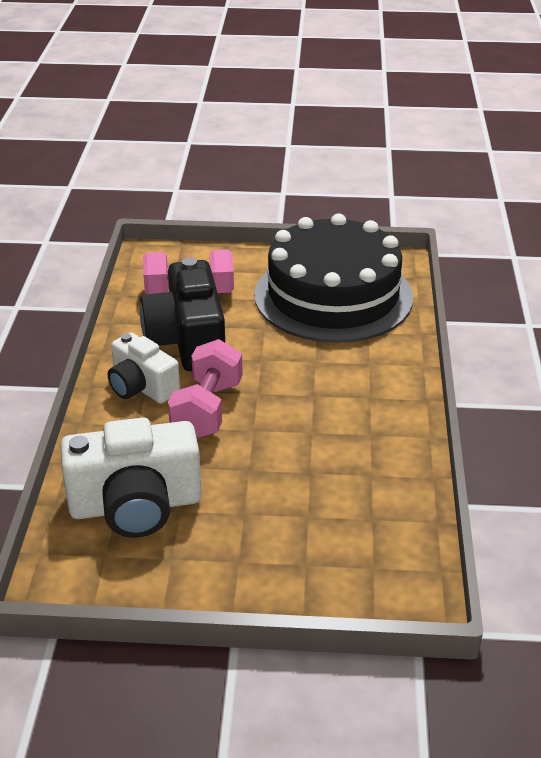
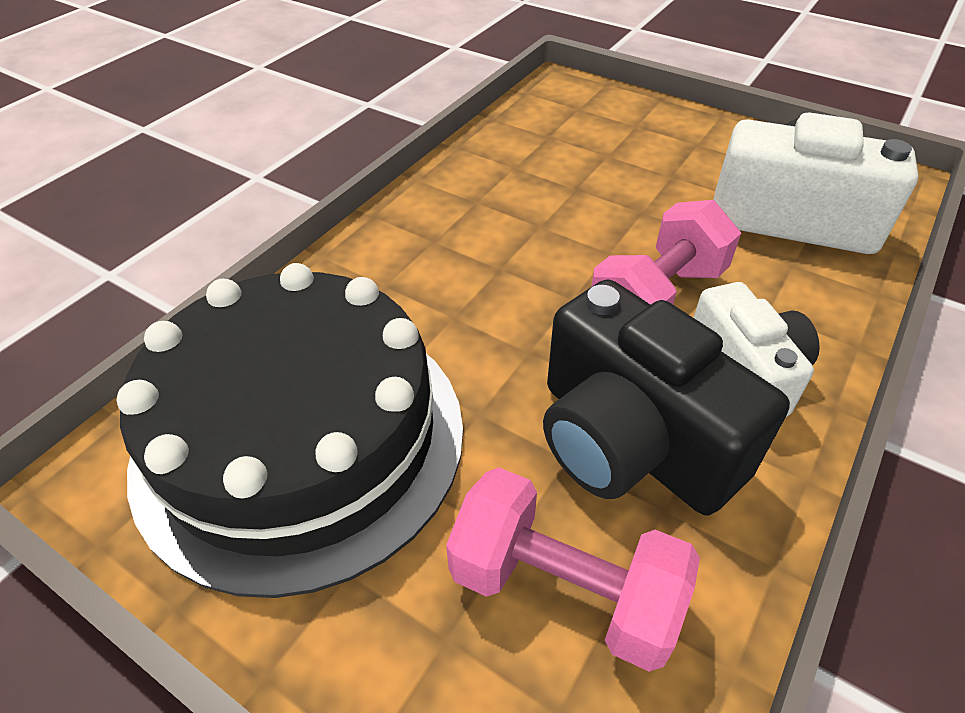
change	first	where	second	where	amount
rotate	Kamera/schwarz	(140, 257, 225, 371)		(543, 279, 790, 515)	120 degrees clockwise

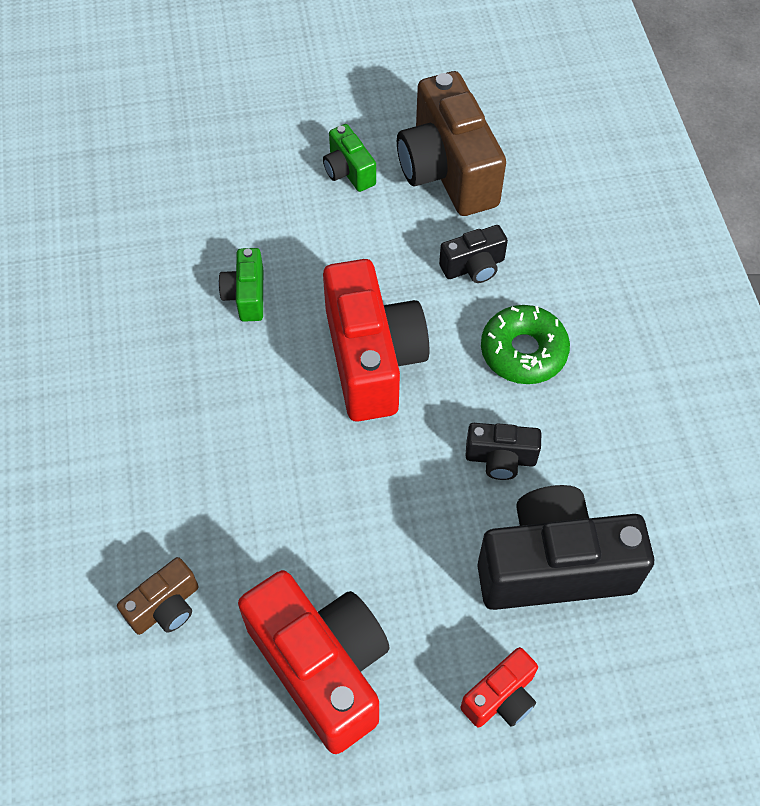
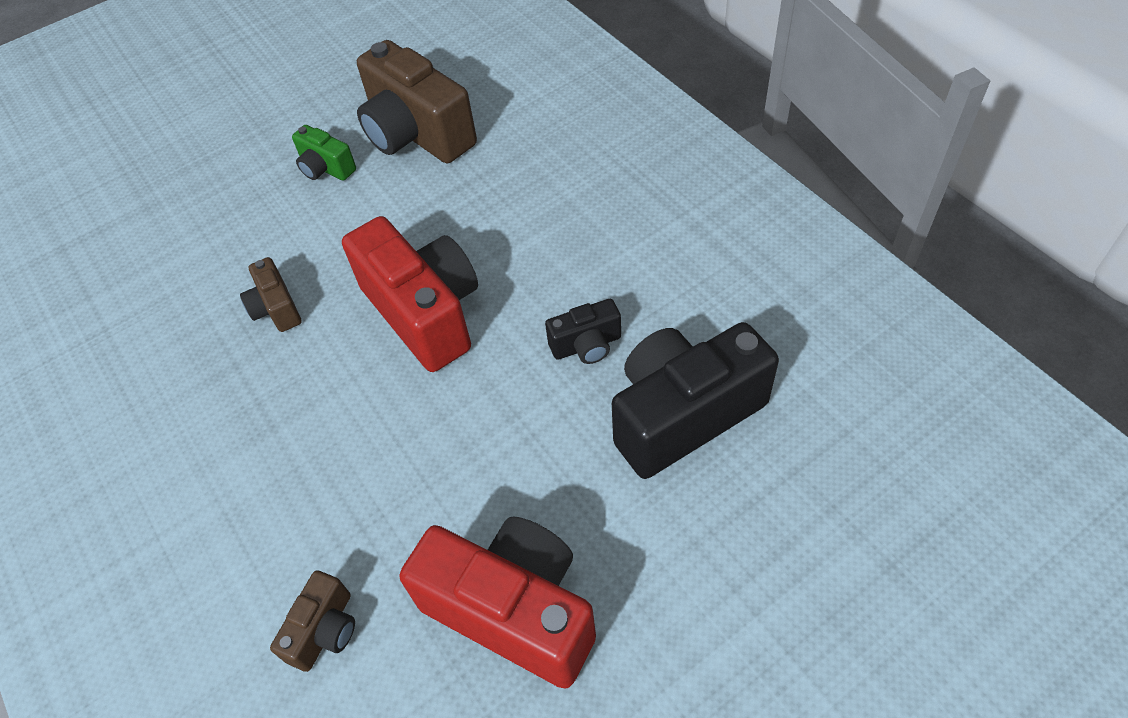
change	first	where	second	where	amount
delete	Kamera/schwarz	(439, 225, 508, 283)			
recolor	Kamera/grün	(219, 248, 263, 322)	Kamera/braun	(240, 257, 302, 332)	
delete	Donut/grün	(481, 305, 570, 384)			
delete	Kamera/rot	(461, 647, 538, 728)			

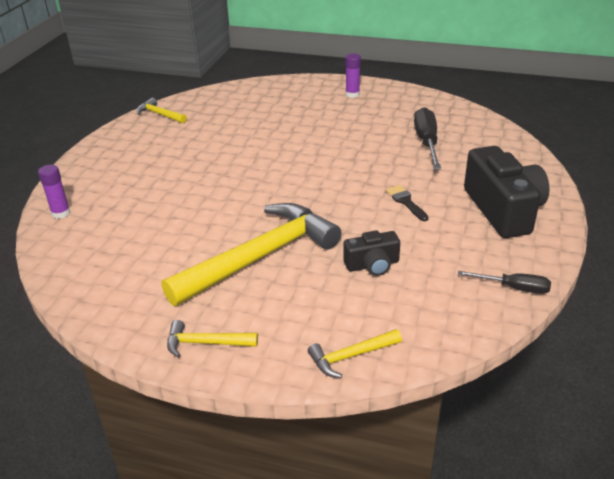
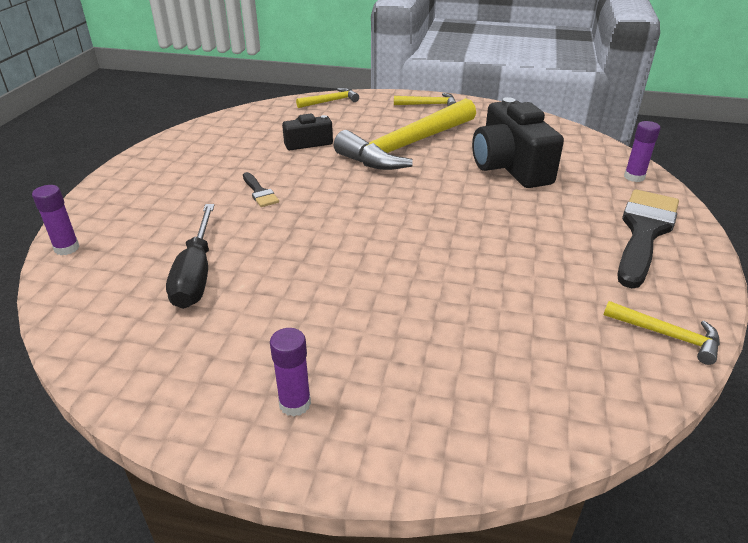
change	first	where	second	where	amount
move	Kamera/schwarz	(464, 146, 549, 238)		(472, 97, 564, 188)	
delete	Schraubenzieher/schwarz	(458, 271, 551, 294)			
insert			Klebestift/lila	(32, 185, 80, 255)	
insert			Pinsel/schwarz	(617, 189, 679, 288)	

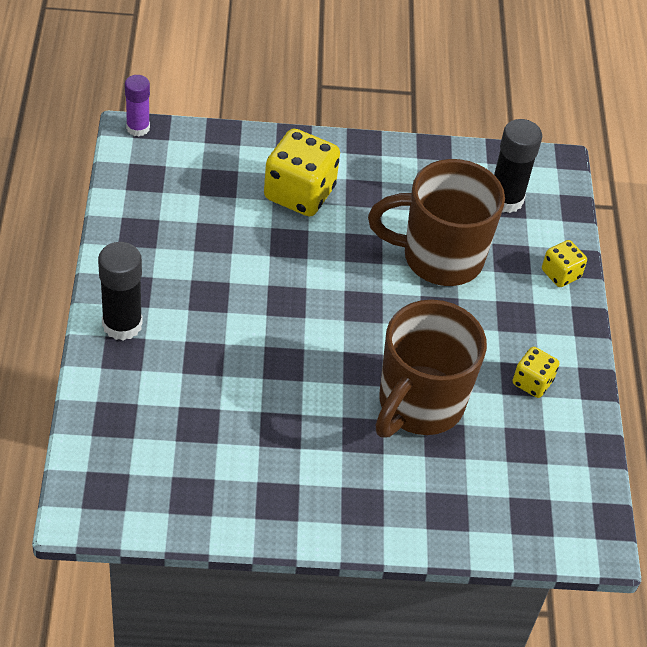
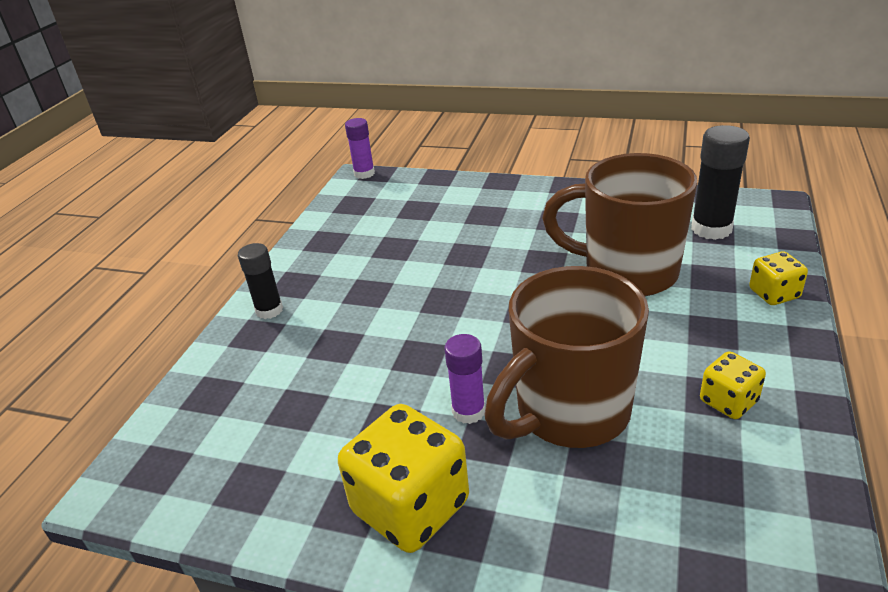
change	first	where	second	where	amount
move	Spielwürfel/gelb	(264, 128, 340, 217)		(338, 404, 469, 553)	
resize	Klebestift/schwarz	(98, 242, 143, 341)		(238, 243, 283, 319)	x0.66
insert			Klebestift/lila	(444, 334, 485, 424)	

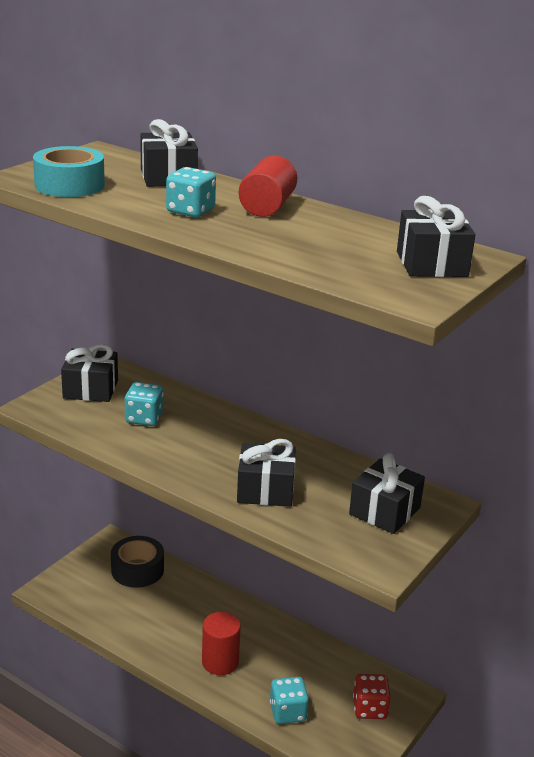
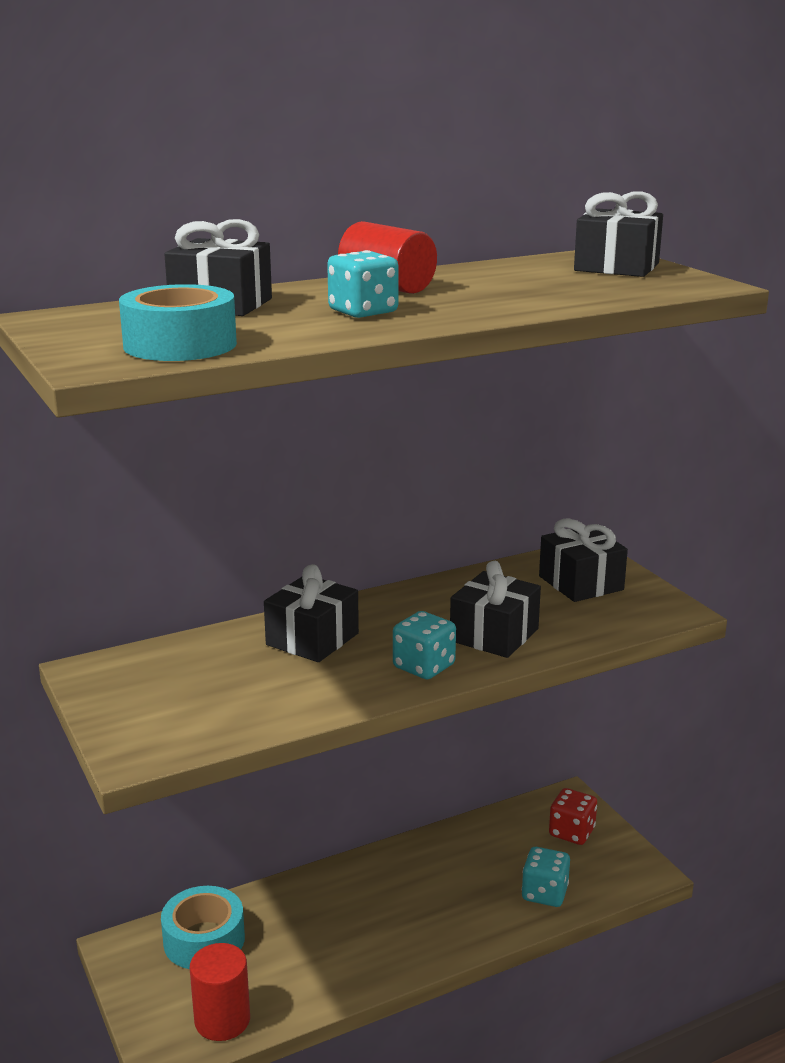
change	first	where	second	where	amount
move	Geschenk/schwarz	(61, 343, 118, 402)		(264, 564, 359, 662)	
move	Spielwürfel/türkis	(124, 382, 164, 426)		(393, 611, 456, 679)	
recolor	Klebeband/schwarz	(111, 536, 164, 588)	Klebeband/türkis	(161, 886, 245, 969)	
move	Vollzylinder/rot	(202, 612, 241, 675)		(190, 943, 250, 1041)	

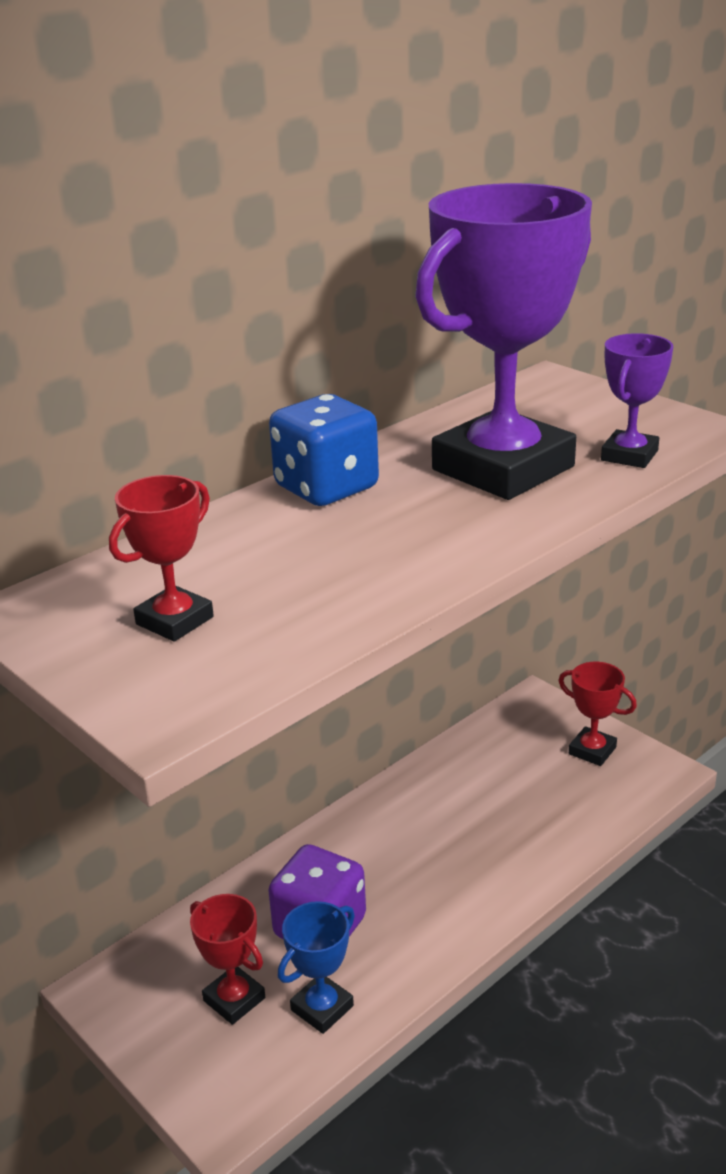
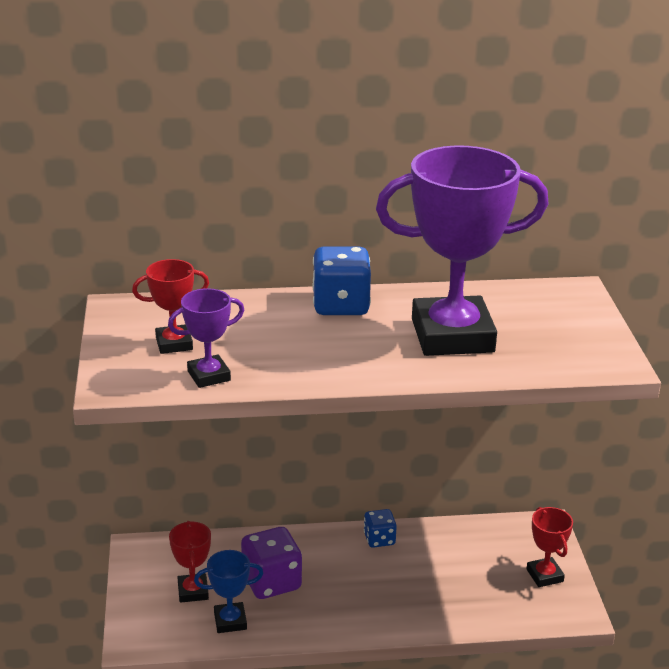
change	first	where	second	where	amount
move	Pokal/lila	(601, 333, 673, 468)		(168, 288, 244, 388)	
insert			Spielwürfel/blau	(364, 509, 397, 548)	

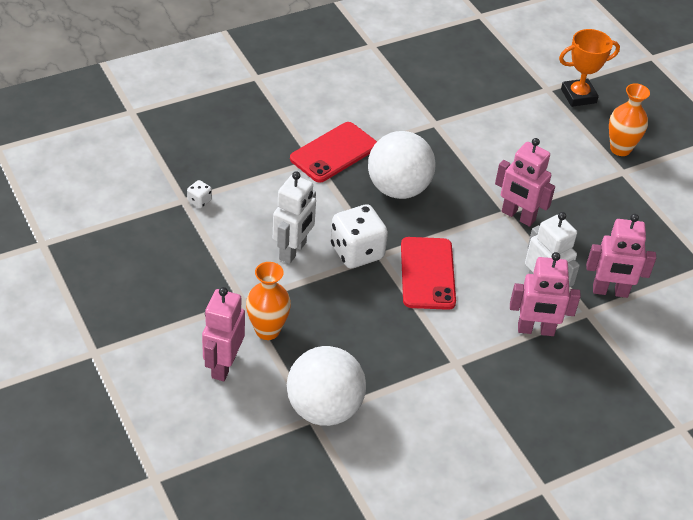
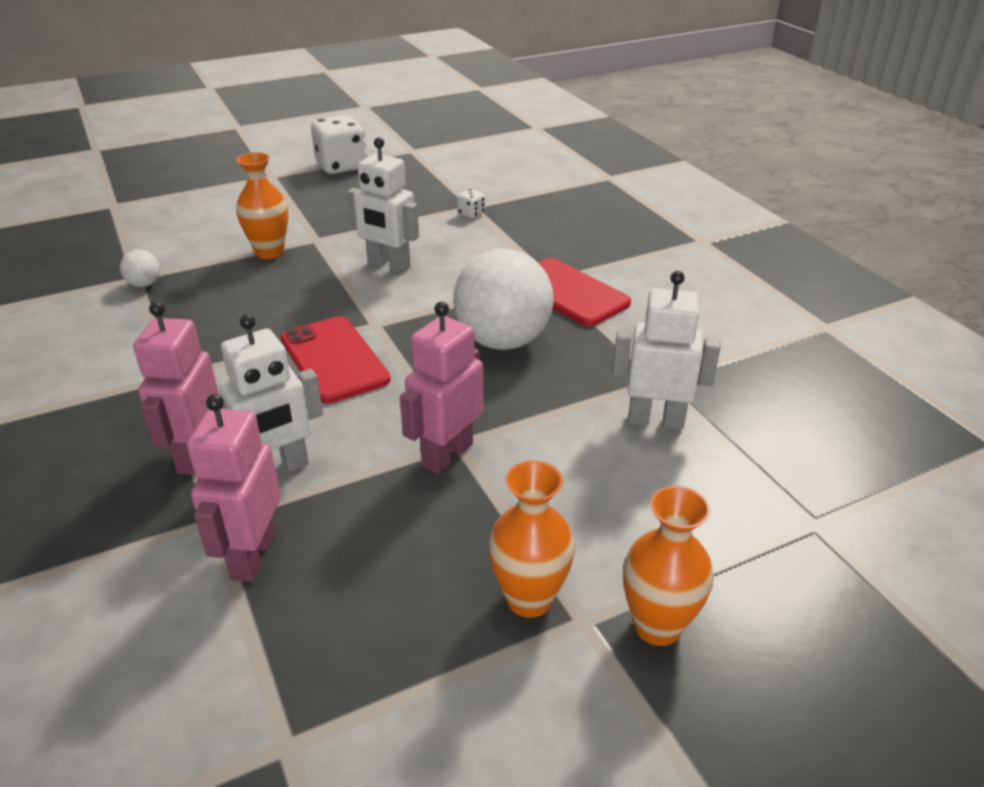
change	first	where	second	where	amount
delete	Pokal/orange	(559, 29, 620, 107)			
move	Spielwürfel/weiß	(331, 204, 388, 268)		(311, 115, 367, 174)	
rotate	Handy/rot	(401, 237, 456, 310)		(281, 316, 391, 404)	60 degrees clockwise
delete	Roboter/rosa	(202, 287, 245, 381)			
resize	Ball/weiß	(287, 346, 366, 426)		(120, 250, 160, 287)	x0.42
insert			Roboter/weiß	(612, 271, 721, 430)	
insert			Vase/orange	(488, 461, 575, 618)	

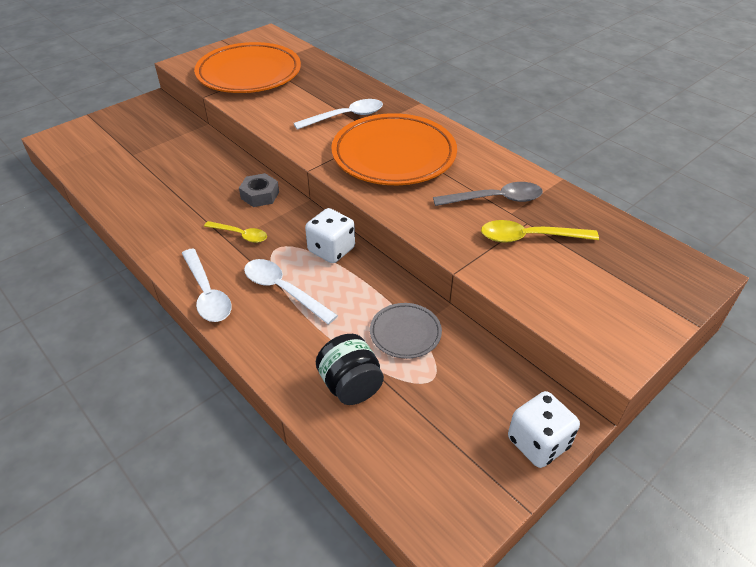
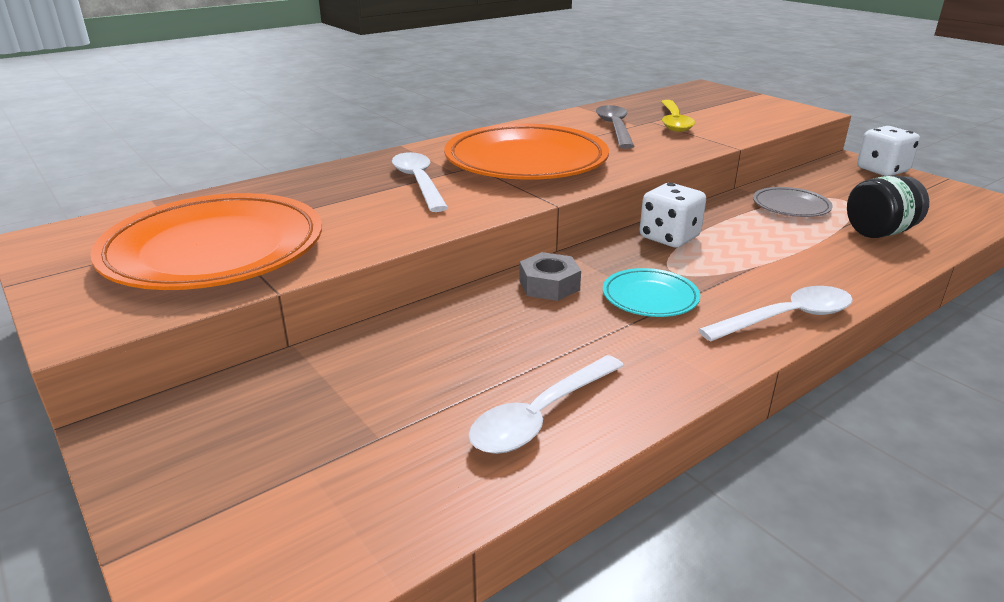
change	first	where	second	where	amount
replace	Löffel/gelb	(204, 221, 267, 243)	Teller/türkis	(603, 268, 700, 317)	
move	Löffel/weiß	(244, 259, 338, 324)		(469, 355, 624, 454)	

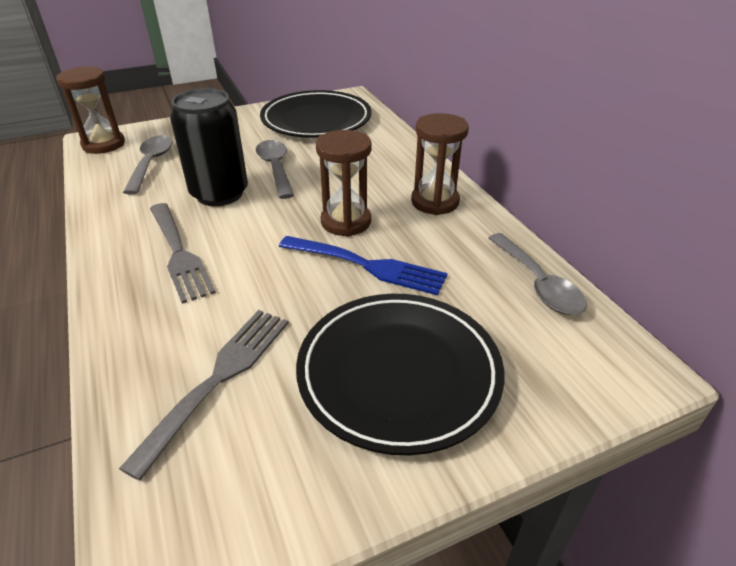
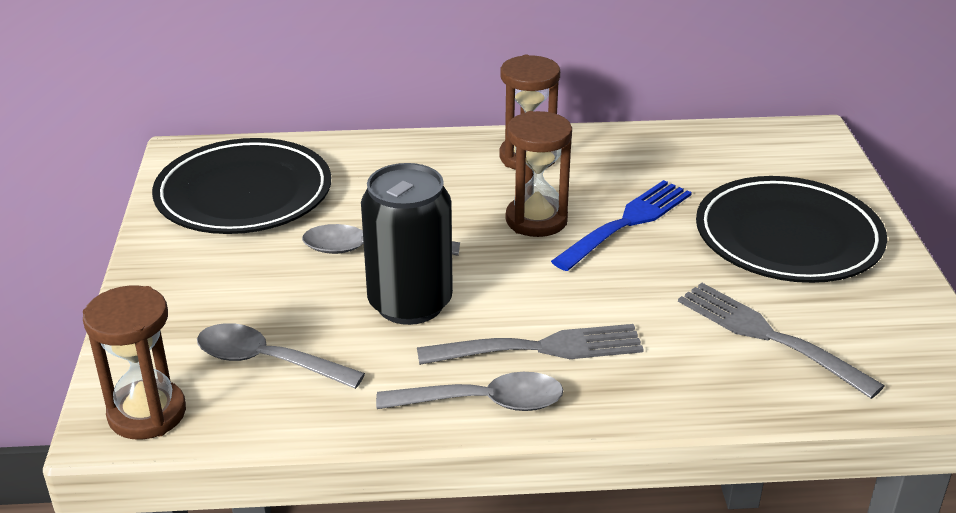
change	first	where	second	where	amount
move	Löffel/grau	(488, 233, 587, 315)		(376, 372, 563, 411)	

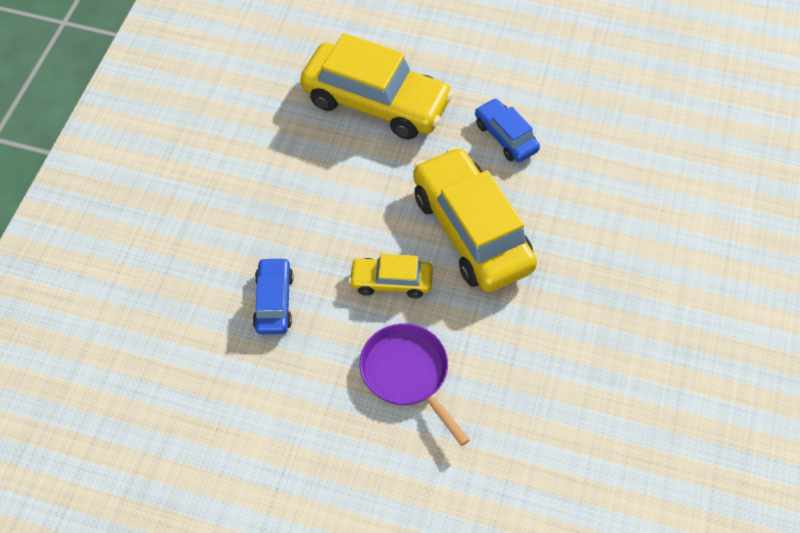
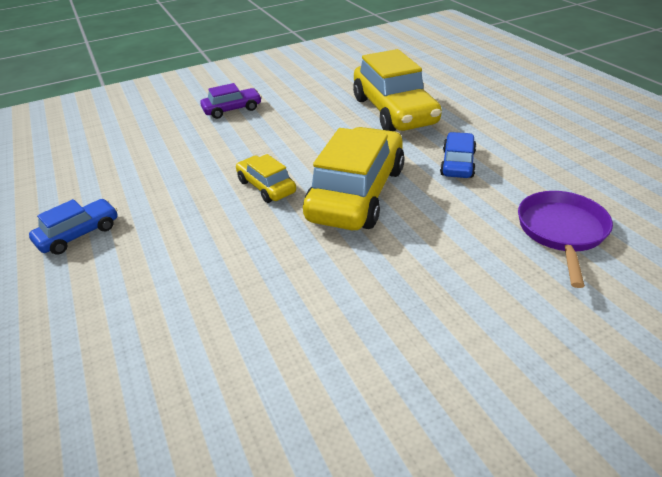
change	first	where	second	where	amount
move	Auto/blau	(252, 257, 293, 334)		(29, 199, 118, 254)	
move	Pfanne/lila	(360, 324, 470, 446)		(518, 191, 613, 288)	
insert			Auto/lila	(200, 83, 262, 119)	

